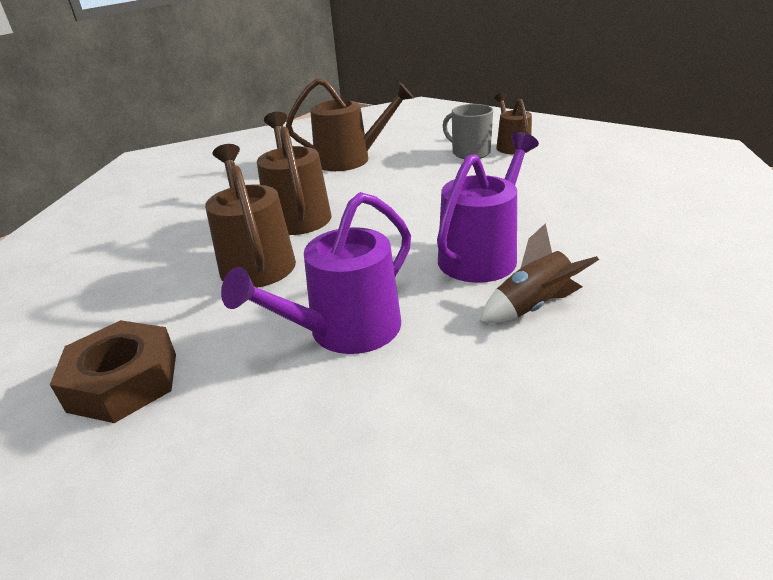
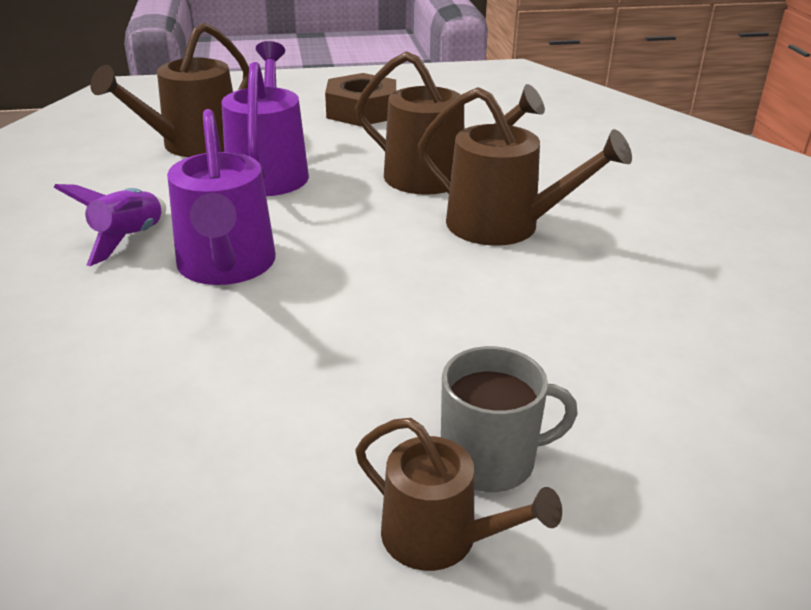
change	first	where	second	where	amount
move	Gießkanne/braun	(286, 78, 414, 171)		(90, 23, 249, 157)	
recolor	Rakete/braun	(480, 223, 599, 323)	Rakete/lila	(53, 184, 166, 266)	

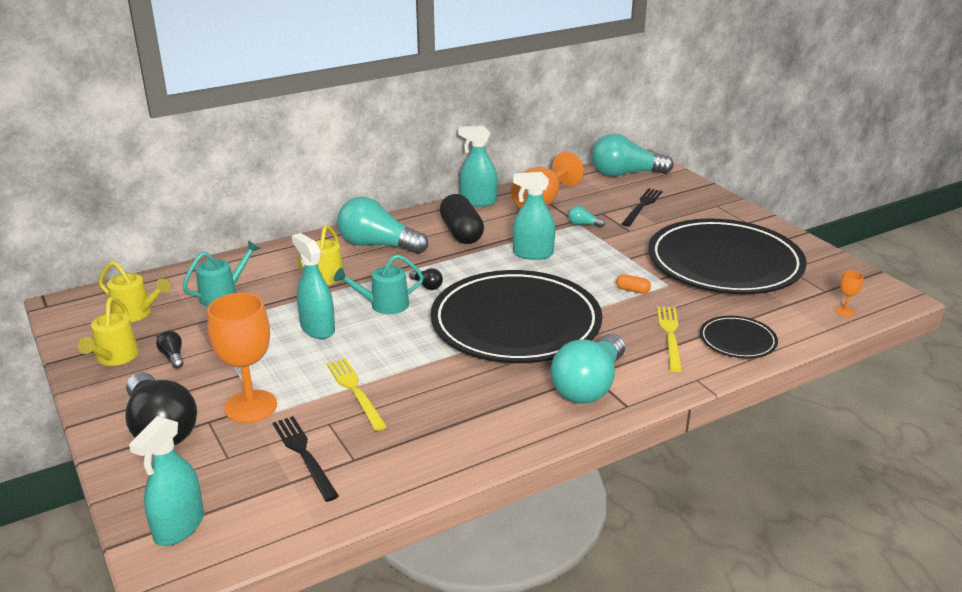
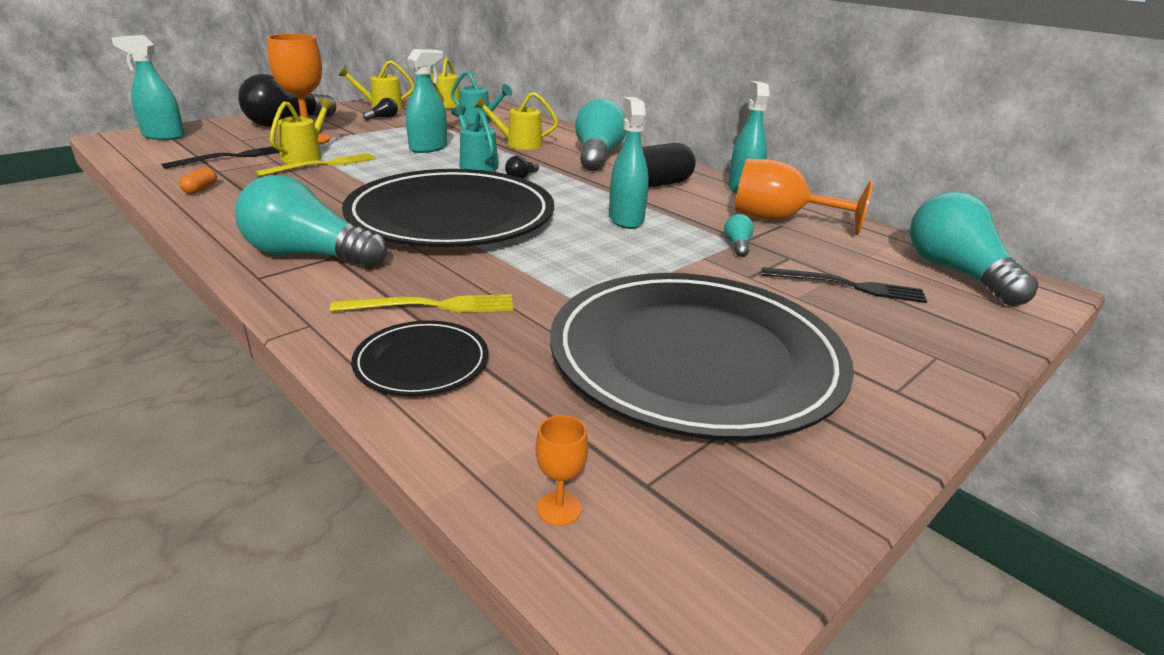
change	first	where	second	where	amount
move	Kapsel/orange	(616, 274, 651, 294)		(179, 167, 217, 194)	
insert			Gießkanne/gelb	(269, 98, 334, 164)	

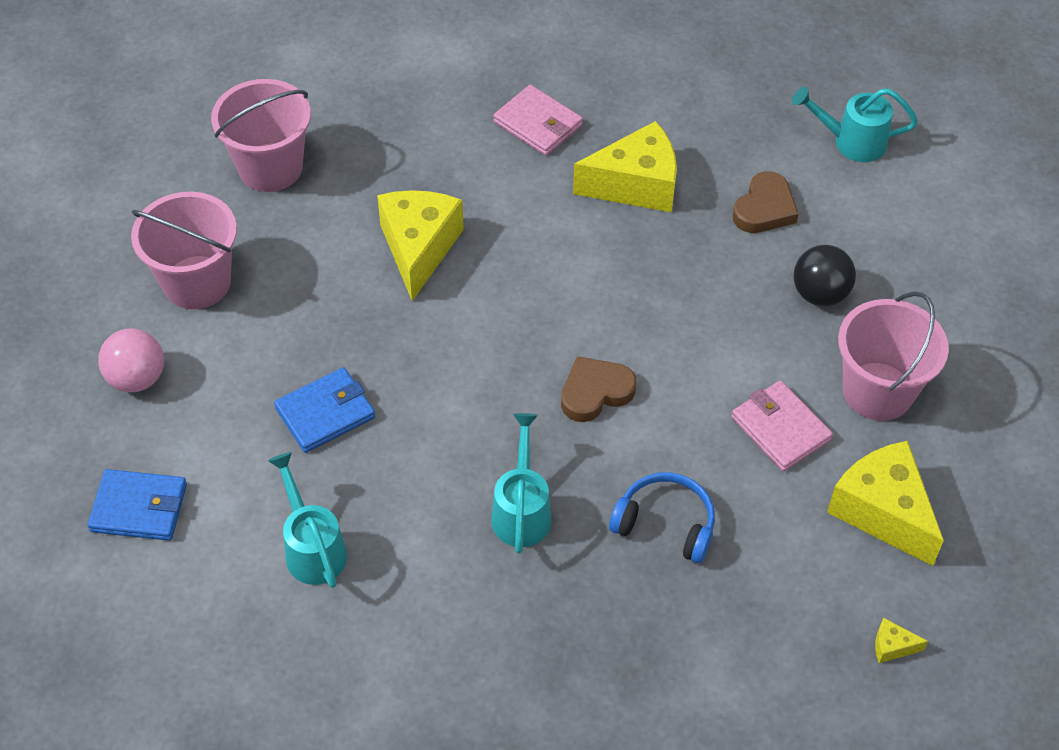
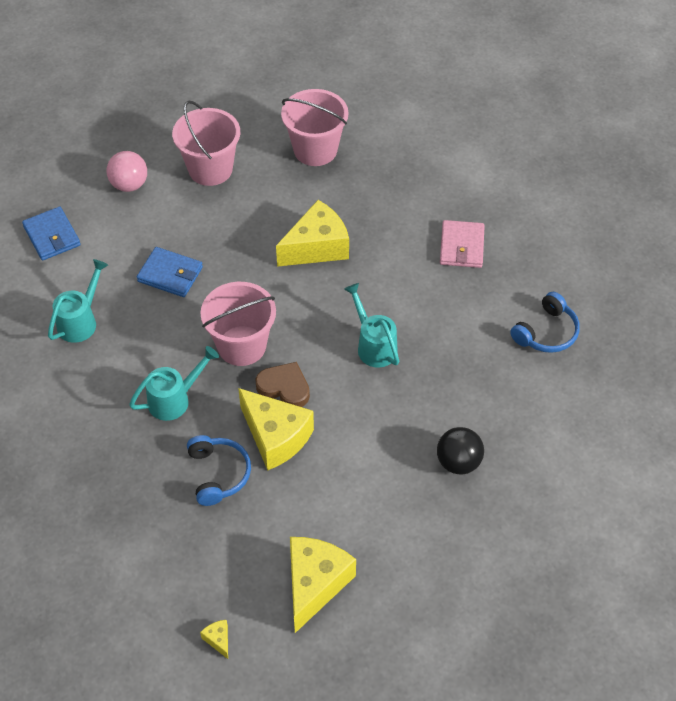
change	first	where	second	where	amount
move	Gießkanne/türkis	(792, 86, 918, 162)		(344, 283, 399, 367)	
move	Käse/gelb	(573, 121, 677, 212)		(238, 388, 314, 471)	
delete	Herz/braun	(732, 171, 799, 233)			
move	Eimer/rosa	(838, 291, 949, 421)		(200, 282, 276, 366)	
delete	Geldbörse/rosa	(731, 380, 833, 471)			
insert			Kopfhörer/blau	(510, 292, 580, 353)	

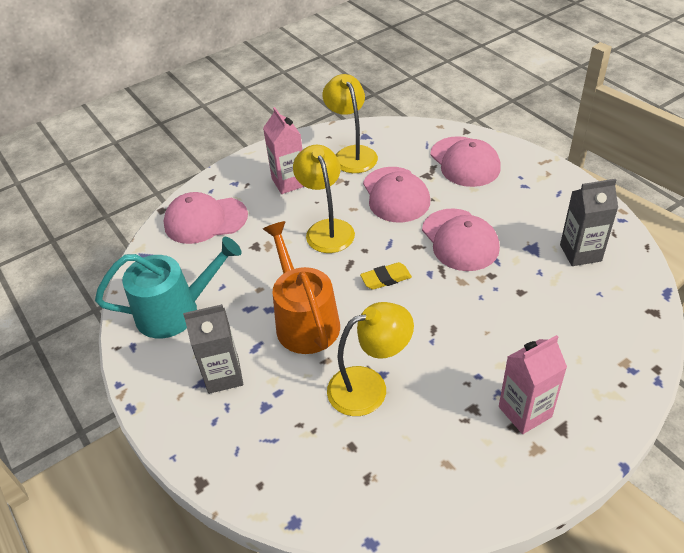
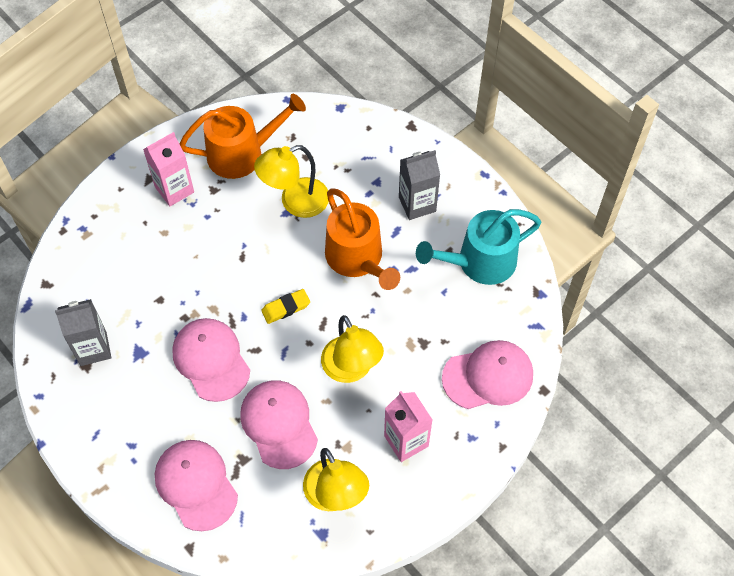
change	first	where	second	where	amount
insert			Gießkanne/orange	(180, 94, 306, 179)	

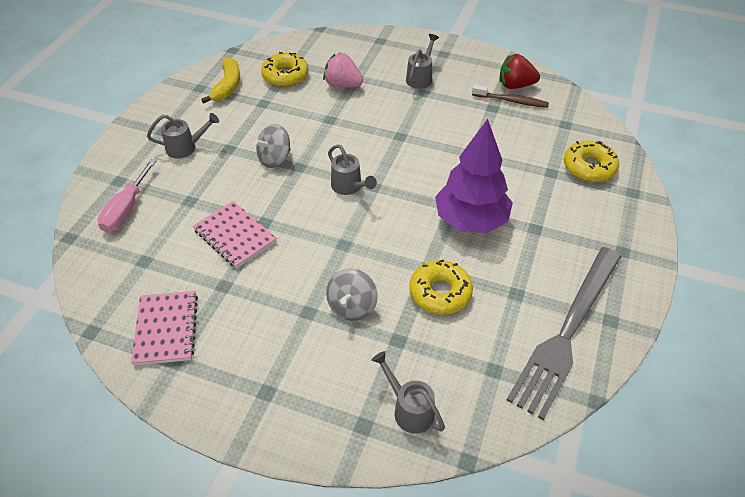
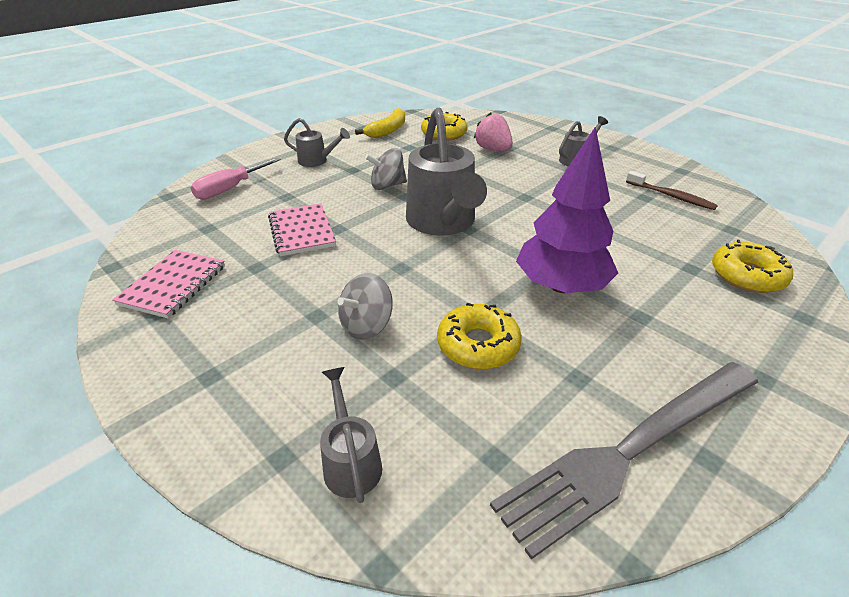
change	first	where	second	where	amount
delete	Erdbeere/rot	(500, 54, 540, 89)			
resize	Gießkanne/grau	(328, 144, 377, 195)		(406, 107, 487, 236)	x2.04

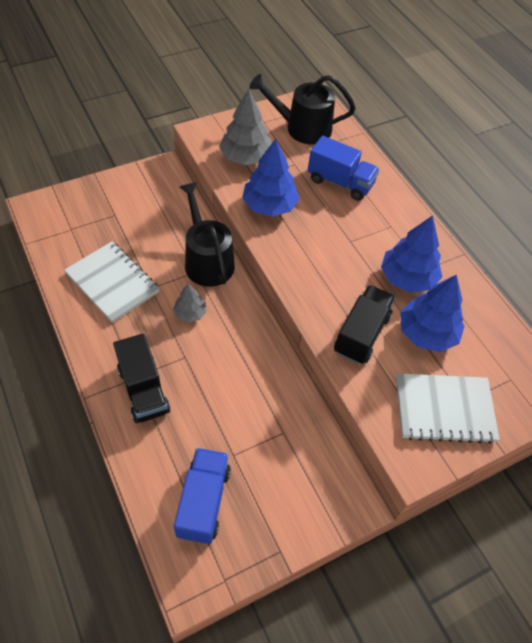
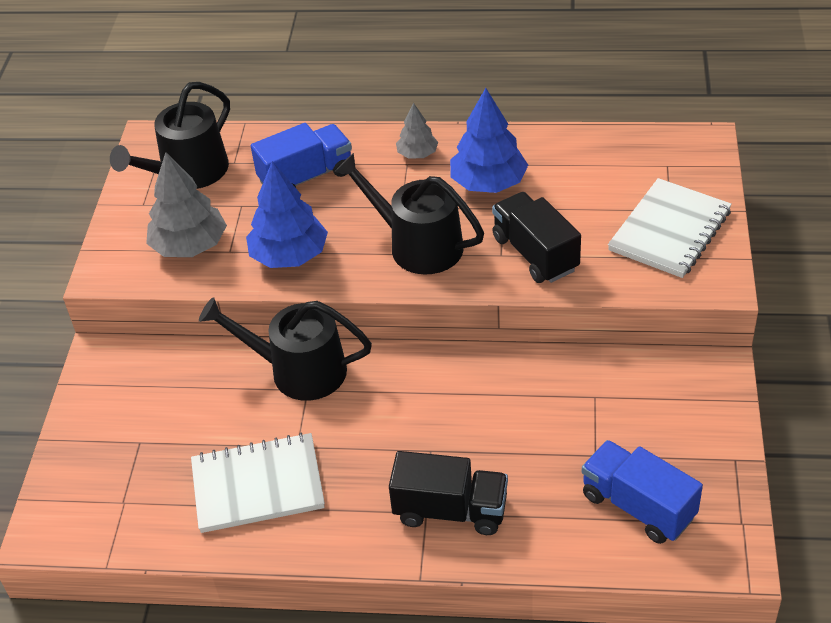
change	first	where	second	where	amount
delete	Baum/blau	(400, 275, 464, 352)			
move	Baum/grau	(173, 284, 207, 323)		(396, 103, 438, 159)	
insert			Gießkanne/schwarz	(334, 153, 484, 275)	

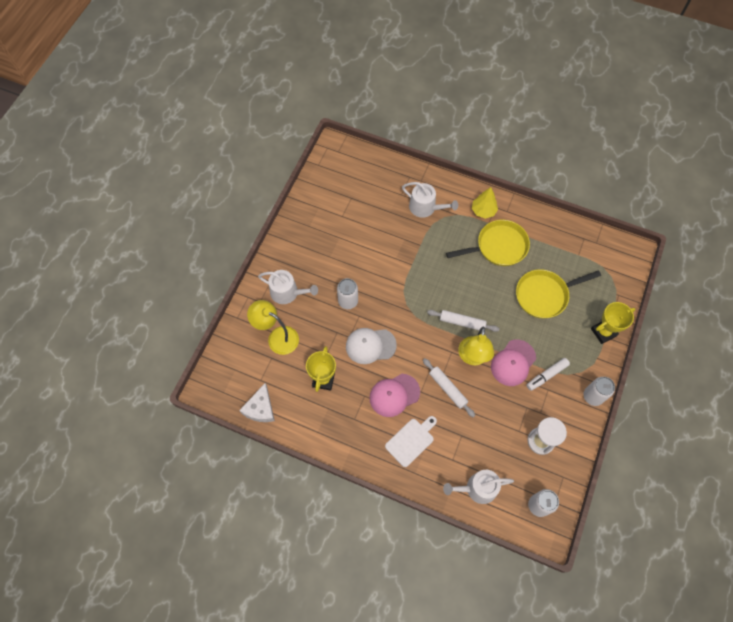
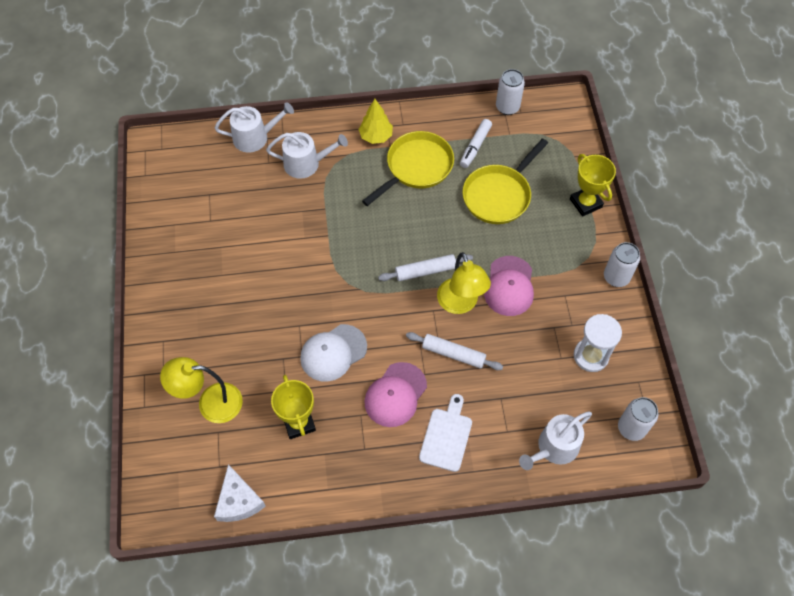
change	first	where	second	where	amount
move	Gießkanne/weiß	(258, 270, 318, 304)		(214, 102, 294, 153)	
move	Dose/weiß	(337, 278, 358, 309)		(496, 69, 525, 115)	
rotate	Pokal/gelb	(591, 302, 636, 344)		(570, 154, 616, 217)	60 degrees counterclockwise
move	Filzstift/weiß	(527, 358, 570, 391)		(460, 119, 492, 168)	

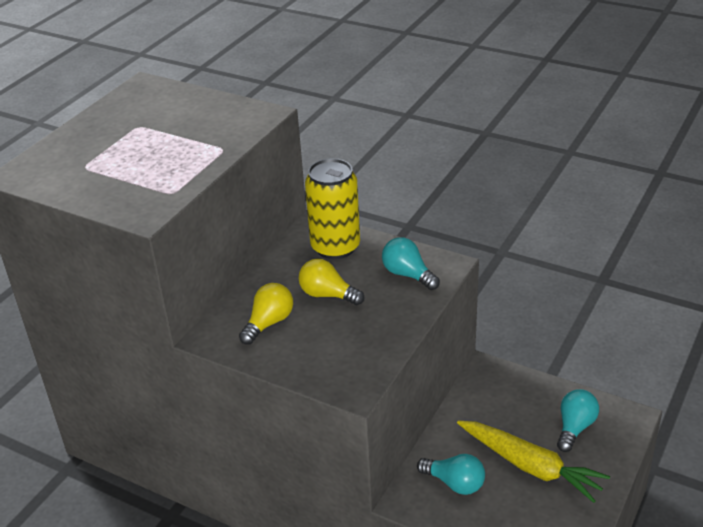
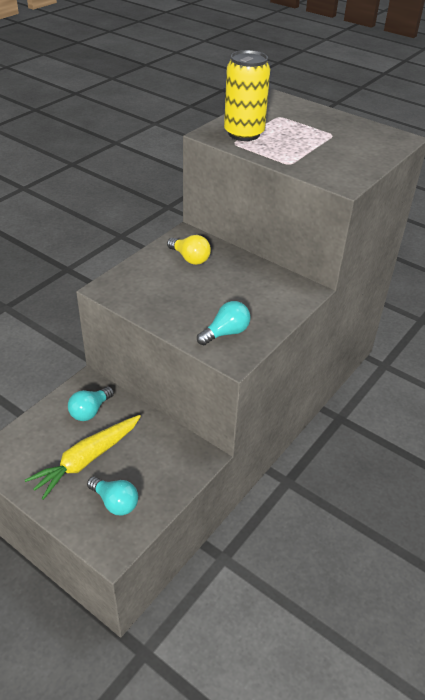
change	first	where	second	where	amount
move	Dose/gelb	(305, 158, 360, 260)		(224, 50, 270, 141)	
delete	Glühbirne/gelb	(299, 258, 364, 305)			

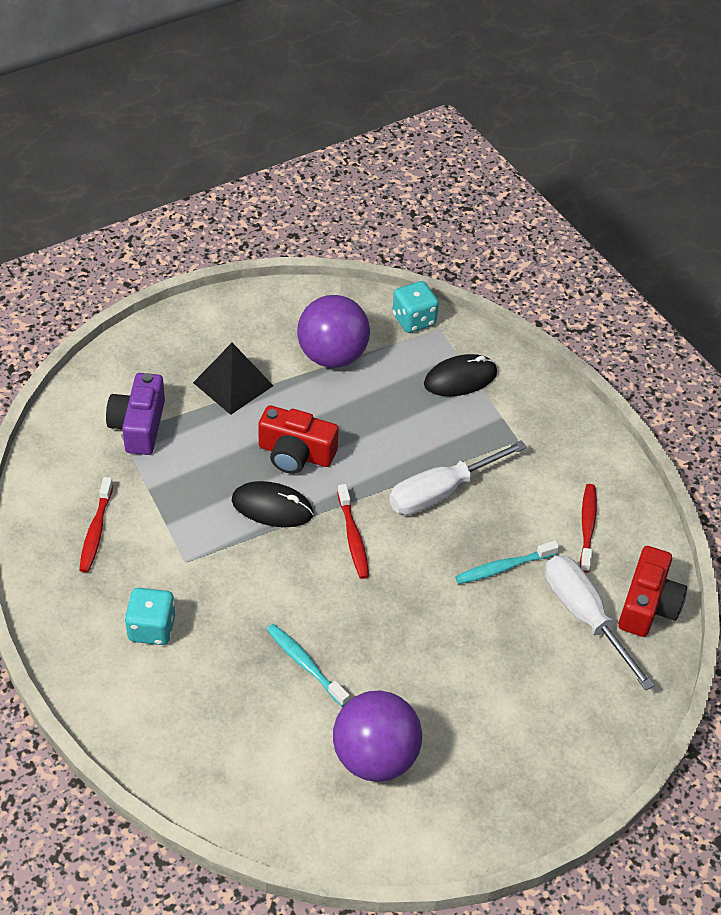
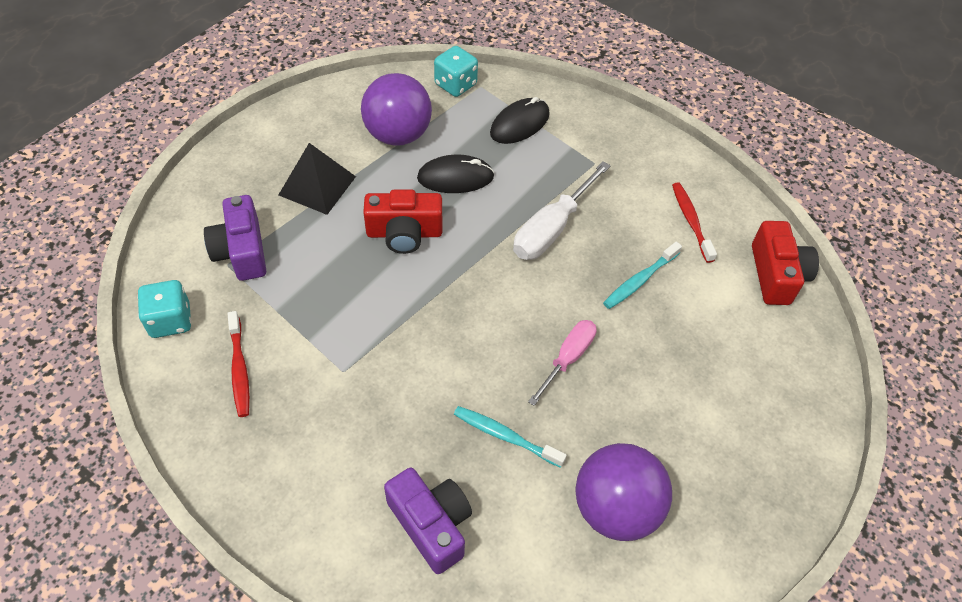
change	first	where	second	where	amount
move	Computermaus/schwarz	(232, 481, 313, 527)		(417, 155, 494, 193)	
delete	Zahnbürste/rot	(337, 484, 369, 579)			
delete	Schraubenzieher/weiß	(545, 555, 655, 690)			
move	Spielwürfel/türkis	(125, 588, 175, 645)		(137, 280, 192, 338)	
insert			Schraubenzieher/rosa	(528, 320, 597, 406)	
insert			Kamera/lila	(384, 468, 472, 574)	

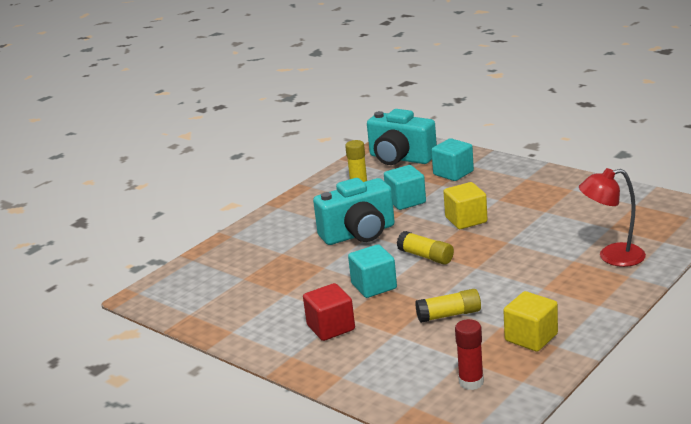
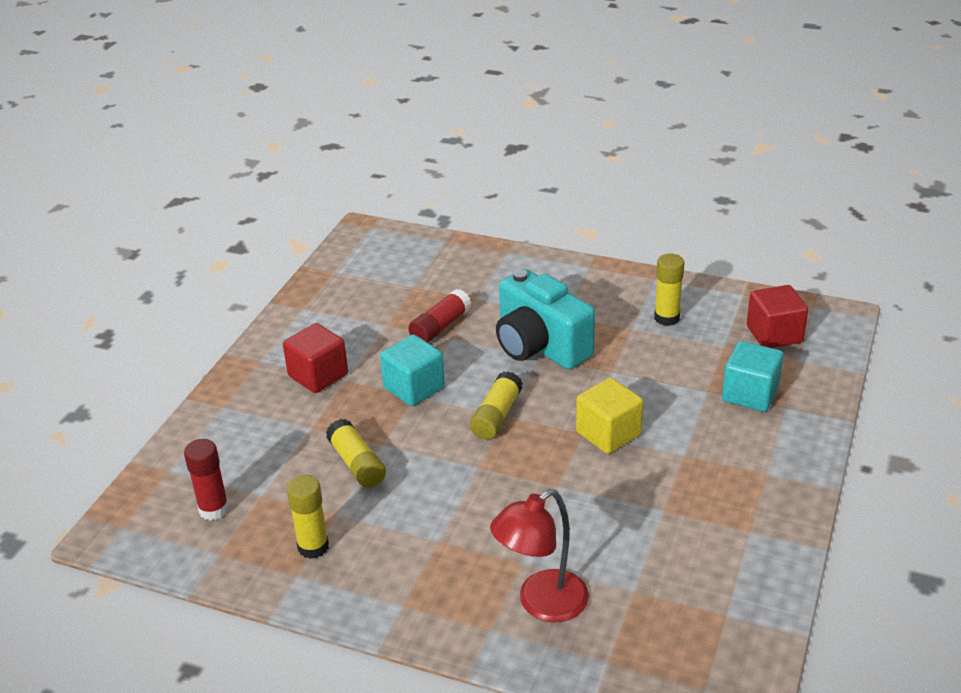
change	first	where	second	where	amount
replace	Kamera/türkis	(367, 109, 437, 165)	Kubus/rot	(747, 285, 808, 348)	
delete	Kubus/türkis	(384, 165, 426, 210)			
rotate	Lampe/rot	(579, 168, 646, 267)		(490, 489, 589, 622)	105 degrees counterclockwise
replace	Kubus/gelb	(503, 291, 558, 352)	Klebestift/gelb	(286, 475, 329, 559)	
insert			Klebestift/rot	(408, 289, 471, 343)	

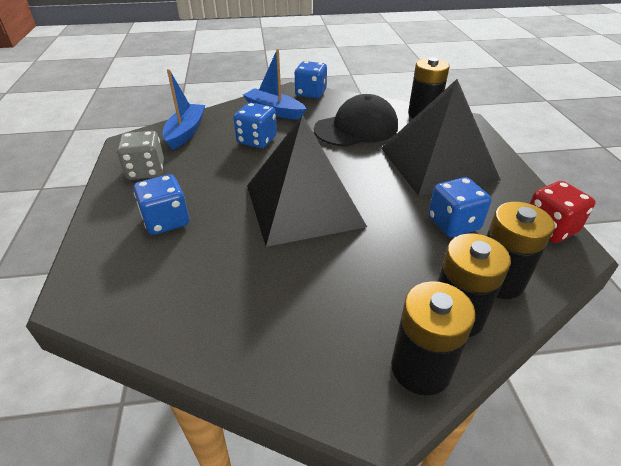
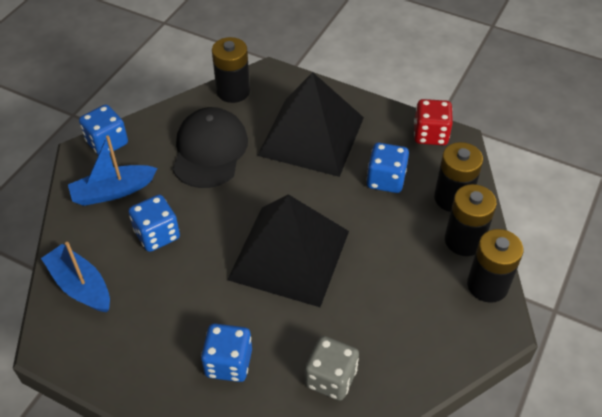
change	first	where	second	where	amount
move	Spielwürfel/grau	(117, 131, 164, 180)		(305, 336, 359, 401)	

